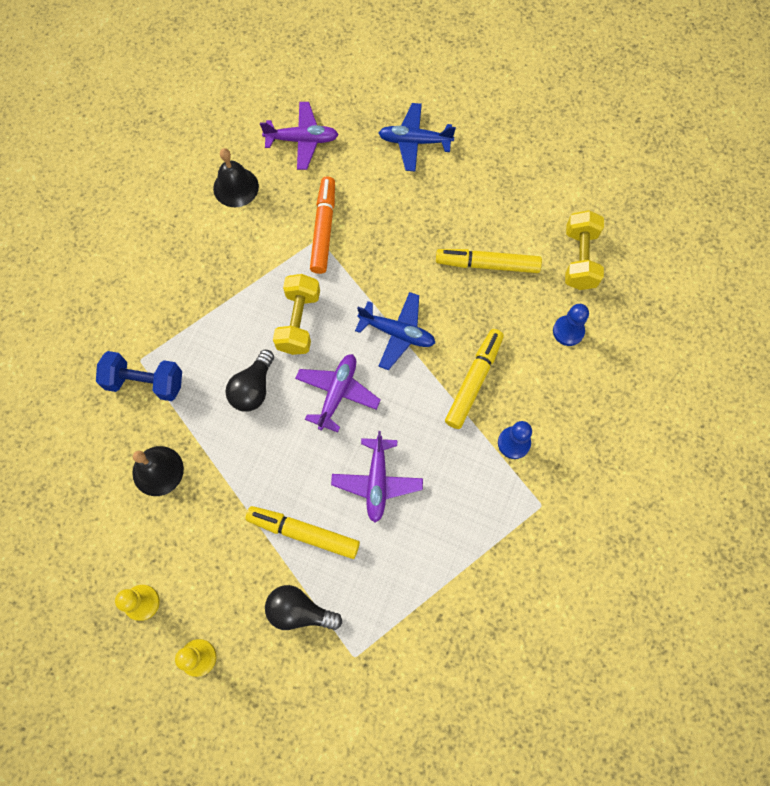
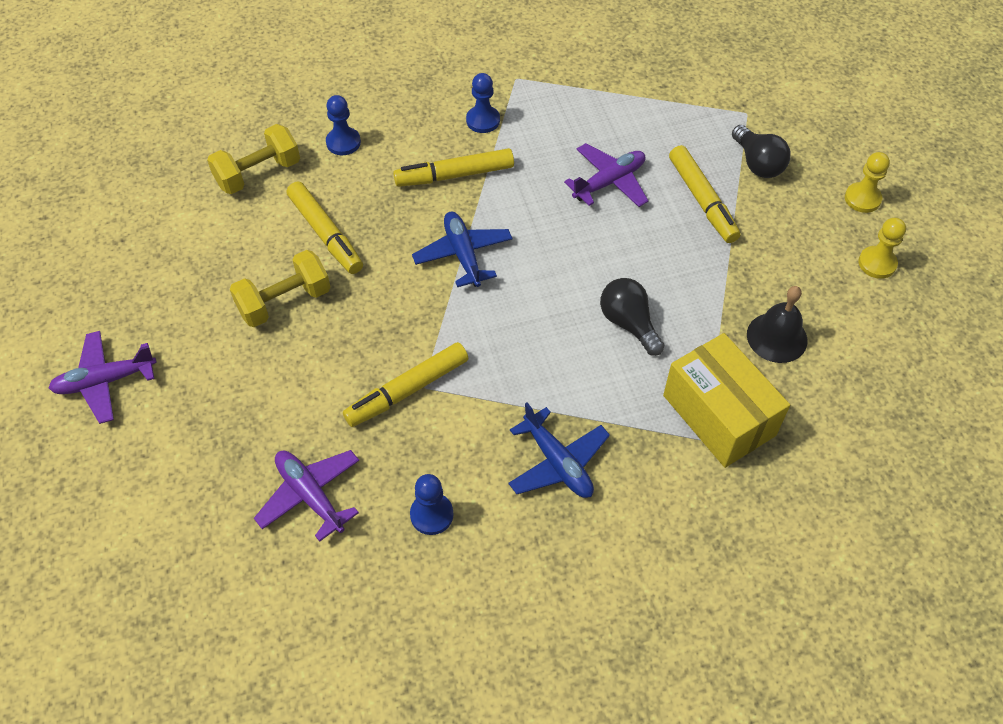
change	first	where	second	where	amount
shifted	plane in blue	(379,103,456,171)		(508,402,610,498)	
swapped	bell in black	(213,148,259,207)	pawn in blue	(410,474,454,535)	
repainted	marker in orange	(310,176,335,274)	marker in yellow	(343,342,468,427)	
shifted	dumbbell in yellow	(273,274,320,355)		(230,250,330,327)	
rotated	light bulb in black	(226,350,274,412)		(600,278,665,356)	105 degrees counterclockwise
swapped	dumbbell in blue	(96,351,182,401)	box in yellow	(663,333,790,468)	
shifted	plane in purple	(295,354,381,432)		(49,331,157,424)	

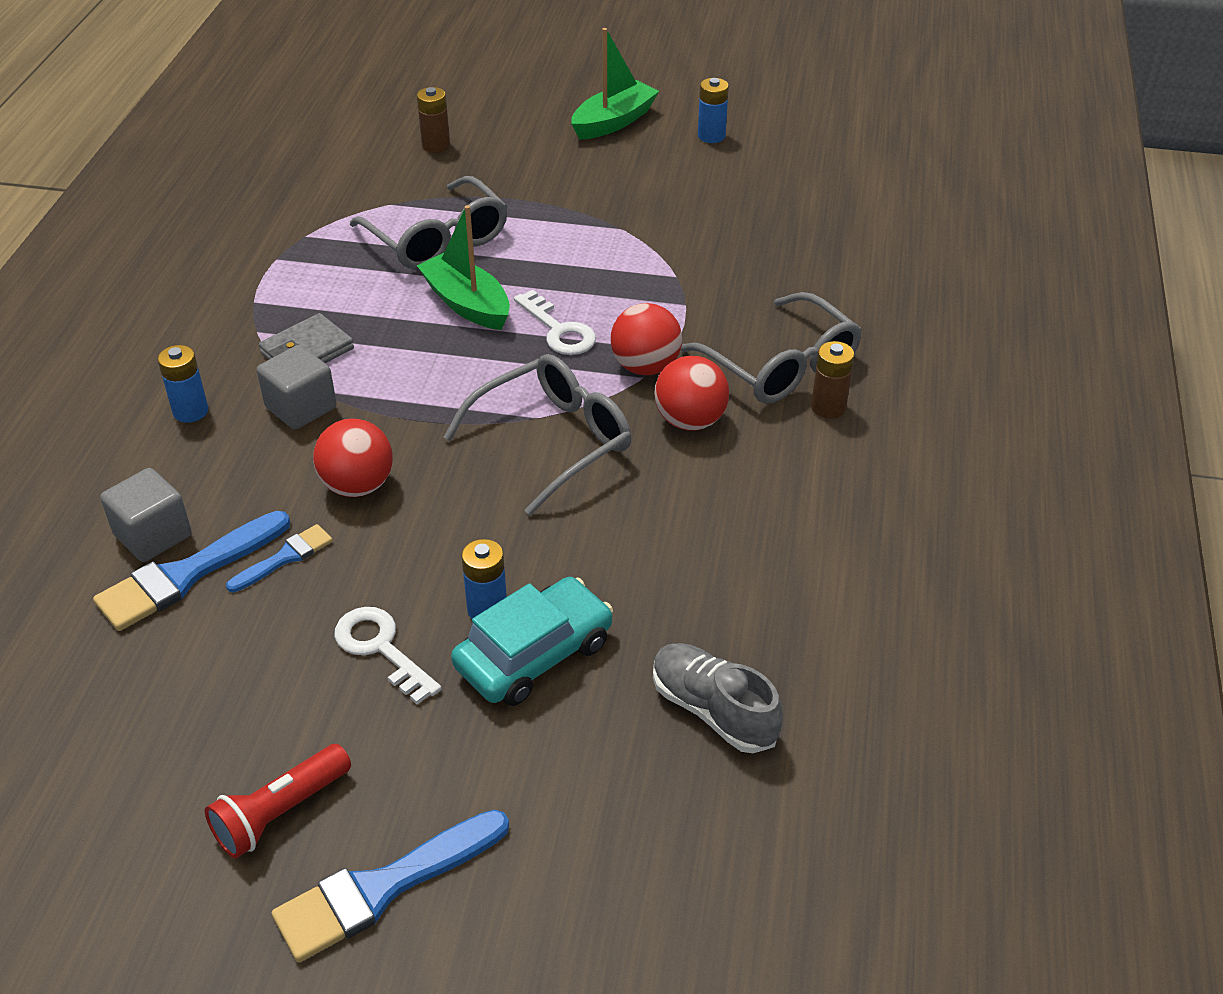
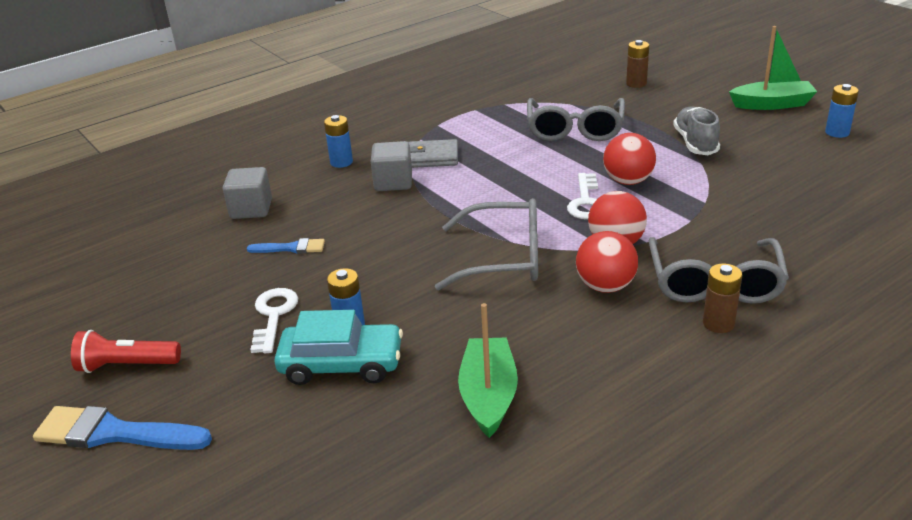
change	first	where	second	where	amount
shifted	boat in green	(417,205,510,330)		(458,303,518,438)	
shifted	ball in red	(313,419,393,497)		(603,133,656,185)	
gone	brush in blue	(93,511,290,631)			
shifted	shoe in grey	(653,643,783,753)		(673,106,720,155)	

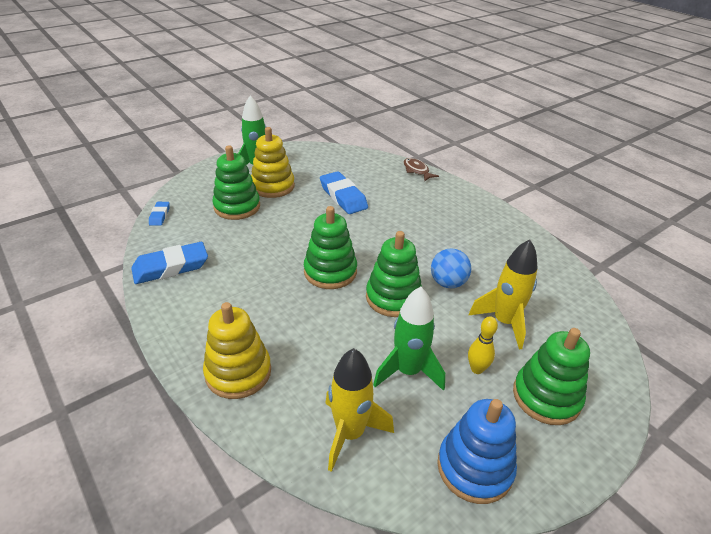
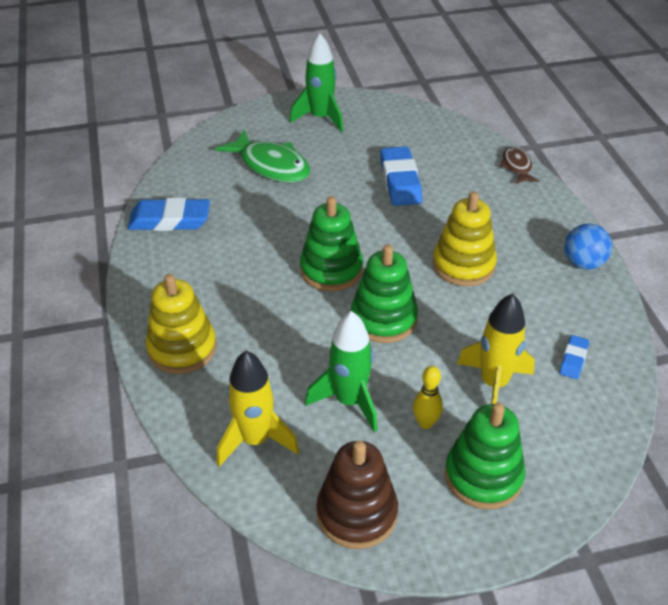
change	first	where	second	where	amount
shifted	stacking toy in yellow	(251,127,295,198)		(433,191,497,286)	
swapped	stacking toy in green	(212,145,260,220)	fish in green	(215,130,310,183)	
shifted	eraser in blue	(149,202,170,226)		(559,335,589,379)	
shifted	ball in blue	(431,248,471,288)		(564,224,612,270)	
repainted	stacking toy in blue	(437,399,517,504)	stacking toy in brown	(317,441,398,549)	

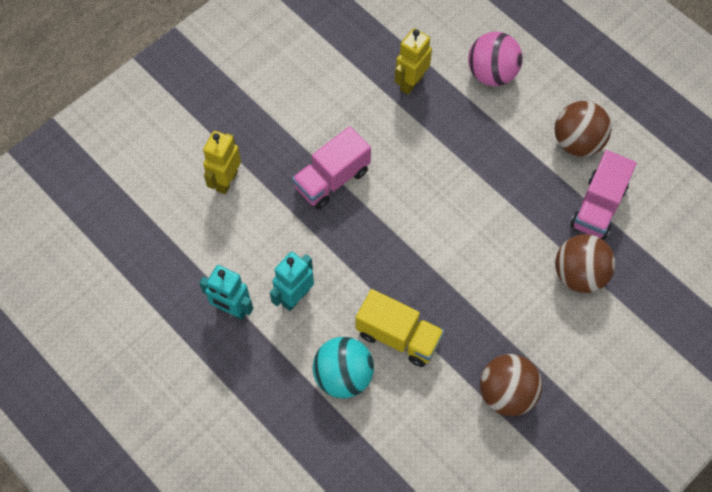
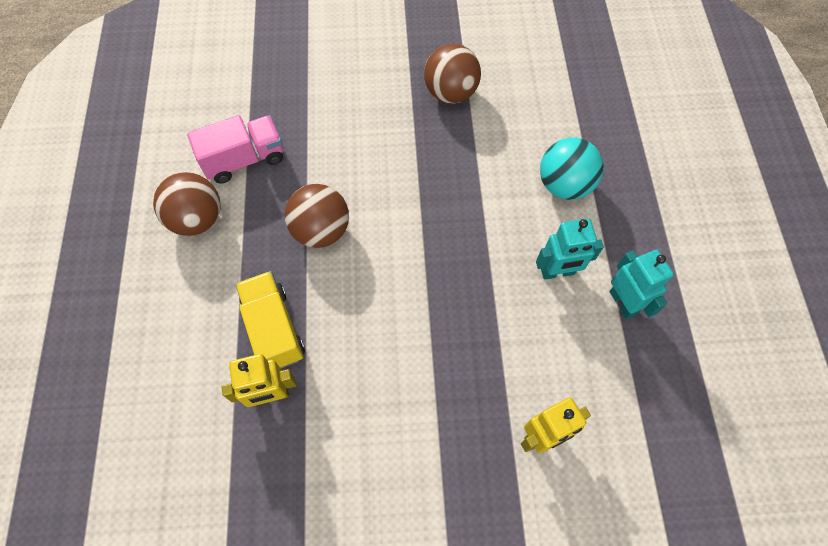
change	first	where	second	where	amount
gone	ball in pink	(468,32,523,86)			
gone	truck in pink	(292,126,371,209)			
shifted	ball in brown	(555,234,616,293)		(285,184,349,248)	
shifted	truck in yellow	(356,289,444,367)		(236,271,305,368)	

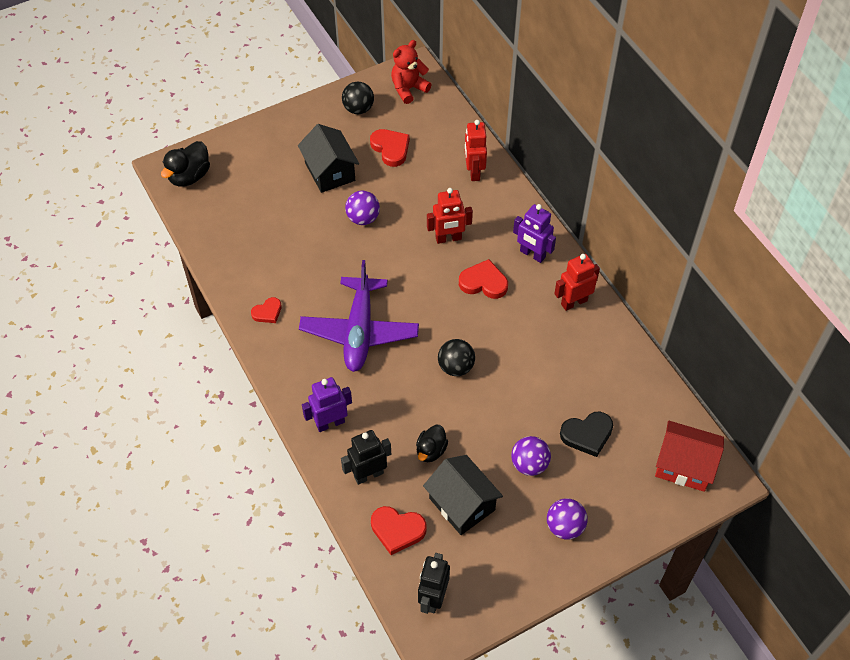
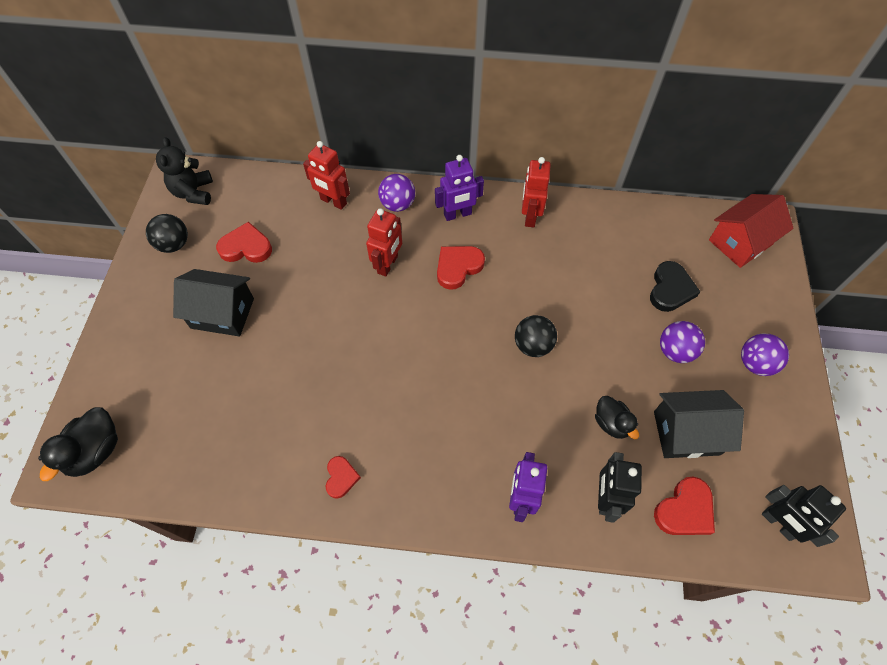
change	first	where	second	where	amount
repainted	teddy bear in red	(391,40,432,104)	teddy bear in black	(156,137,213,205)	
rotated	duck in black	(161,141,210,187)		(38,407,118,481)	45 degrees clockwise
shifted	ball in purple	(345,191,380,225)		(378,174,415,212)	
gone	plane in purple	(299,260,419,372)			

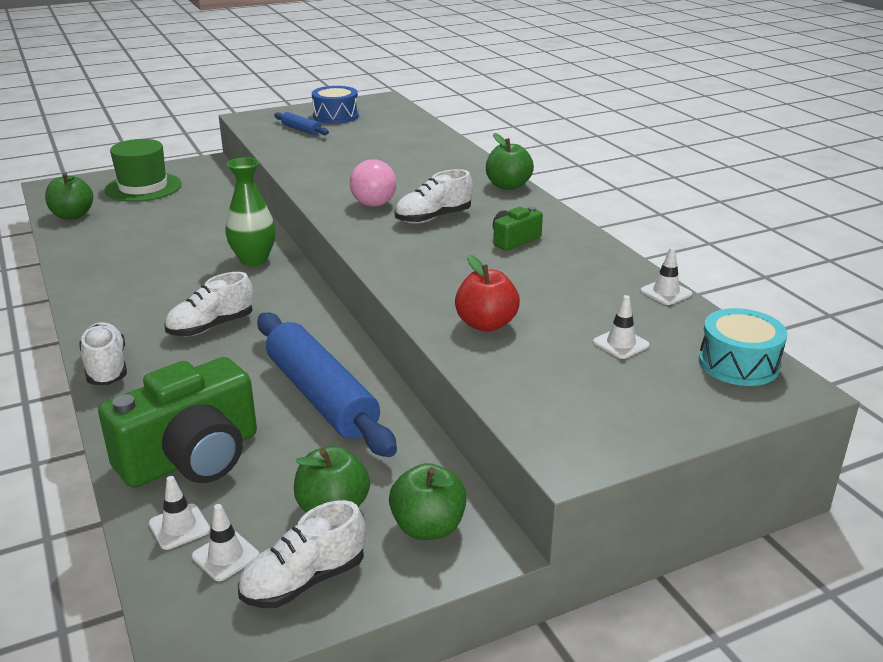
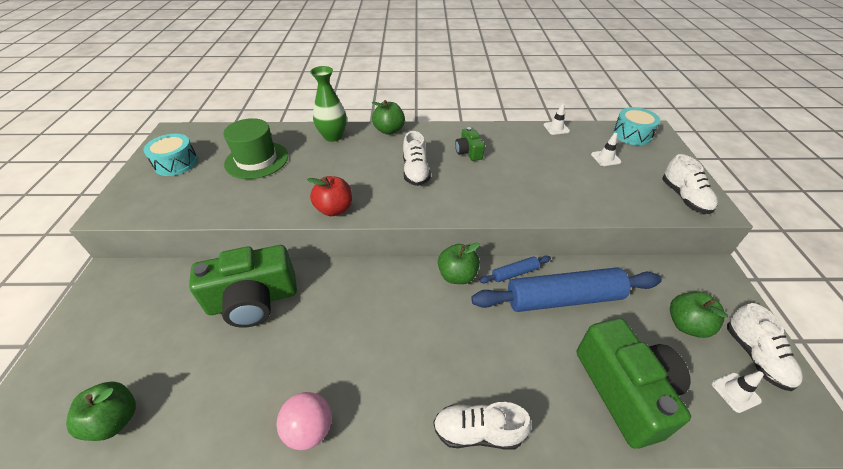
change	first	where	second	where	amount
repainted	drum in blue	(312,86,359,124)	drum in turquoise	(143,134,198,176)	
shifted	rolling pin in blue	(274,112,329,135)		(479,256,551,283)	
shifted	hat in green	(104,139,181,202)		(223,118,288,179)	
shifted	vase in green	(225,157,276,266)		(310,66,347,142)	
shifted	ball in pink	(350,159,397,207)		(277,392,332,450)	
shifted	apple in red	(455,255,520,332)		(307,176,352,216)	
shifted	shoe in white	(164,272,254,337)		(662,154,718,214)	
shifted	apple in green	(389,463,467,540)		(438,242,480,284)	
gone	traffic cone in white	(149,476,210,550)			
new			camera in green	(189,245,297,328)	

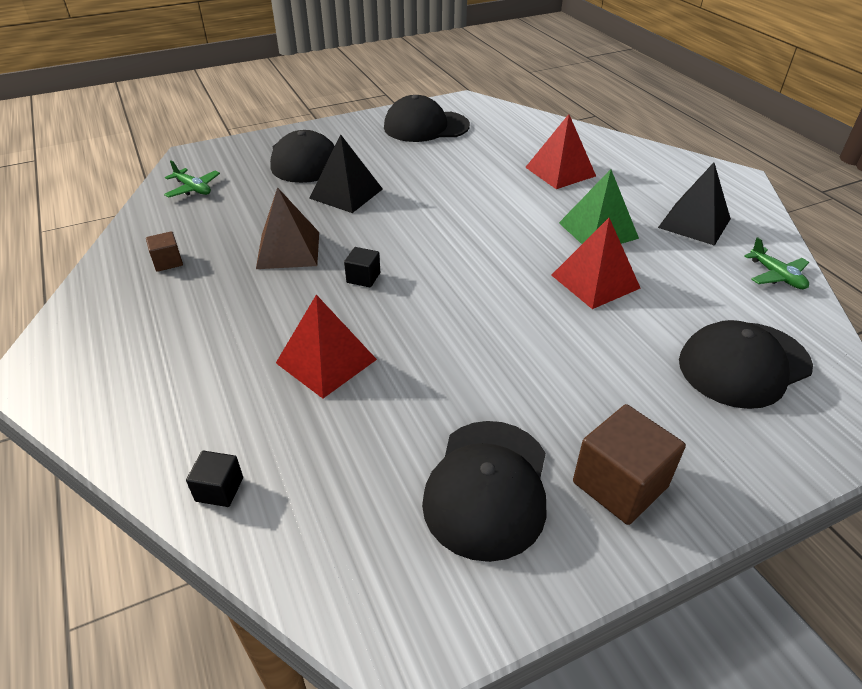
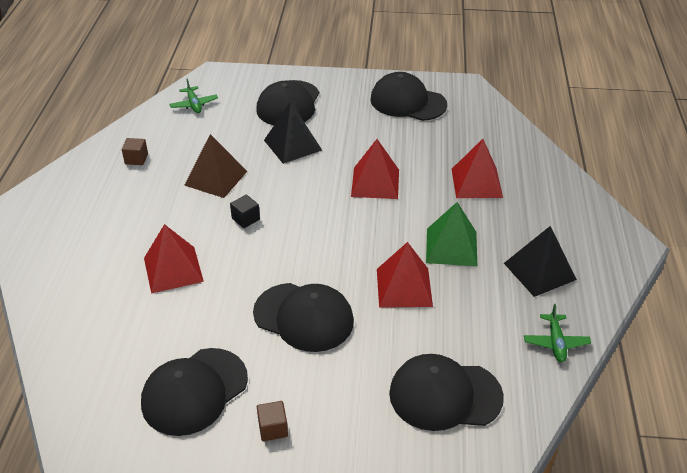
change	first	where	second	where	amount
scaled	cube in brown	(573,404,686,525)		(257,401,288,441)	x0.53
gone	cube in black	(186,451,243,507)			
new			pyramid in red	(351,139,399,199)	
new			cap in black	(253,283,354,352)	

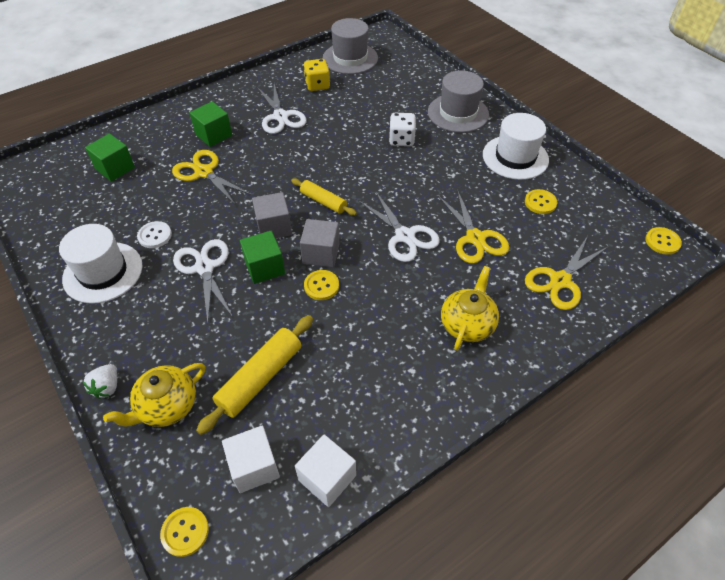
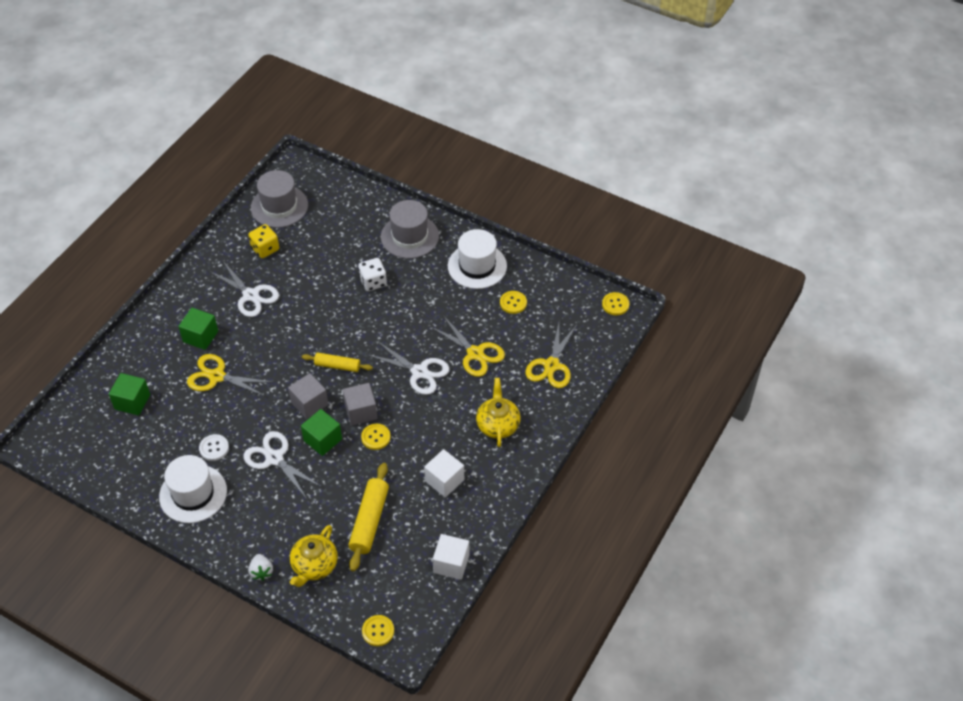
change	first	where	second	where	amount
shifted	cube in white	(222,426,280,493)		(424,449,464,497)	

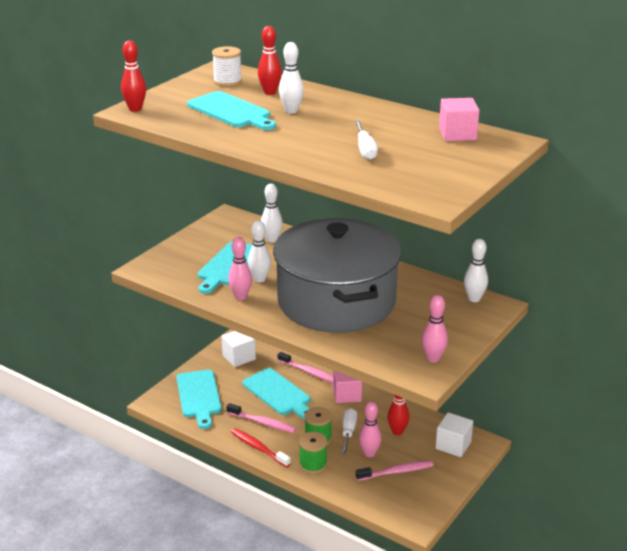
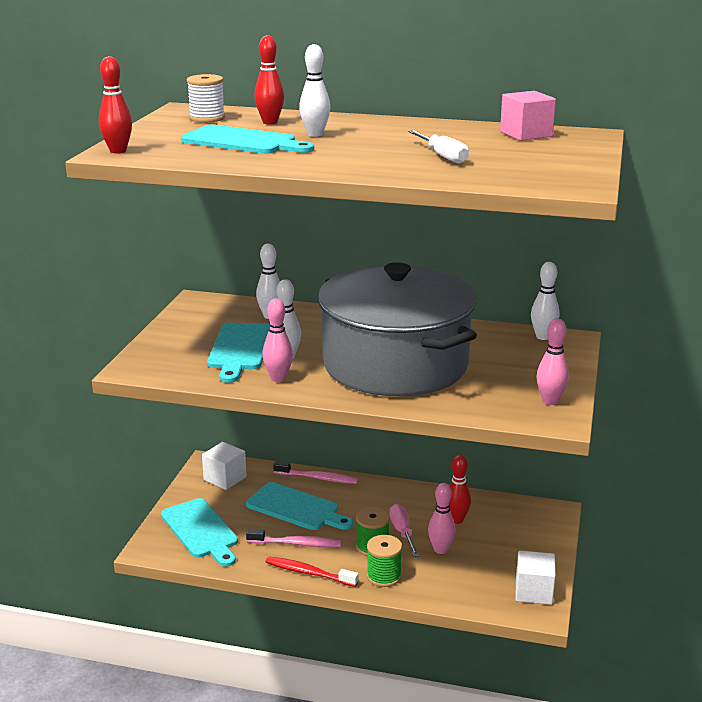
change	first	where	second	where	amount
gone	cube in pink	(333,370,362,403)			
repainted	screwdriver in white	(342,408,357,455)	screwdriver in pink	(389,504,419,557)	
shifted	cube in white	(436,412,473,457)		(515,551,556,605)	
gone	toothbrush in pink	(356,461,433,481)			

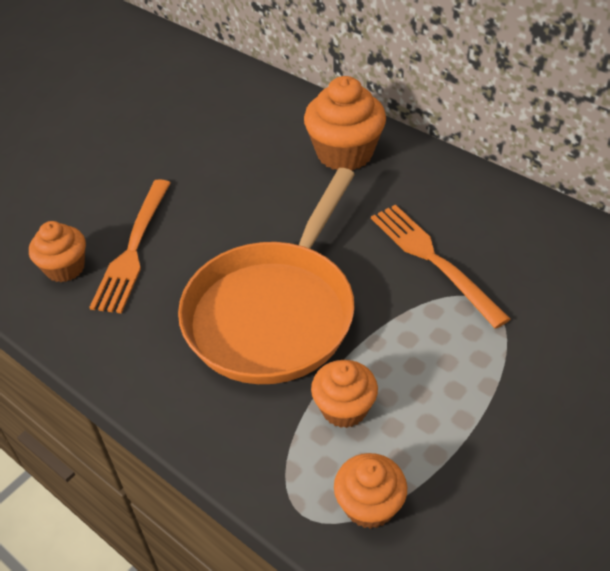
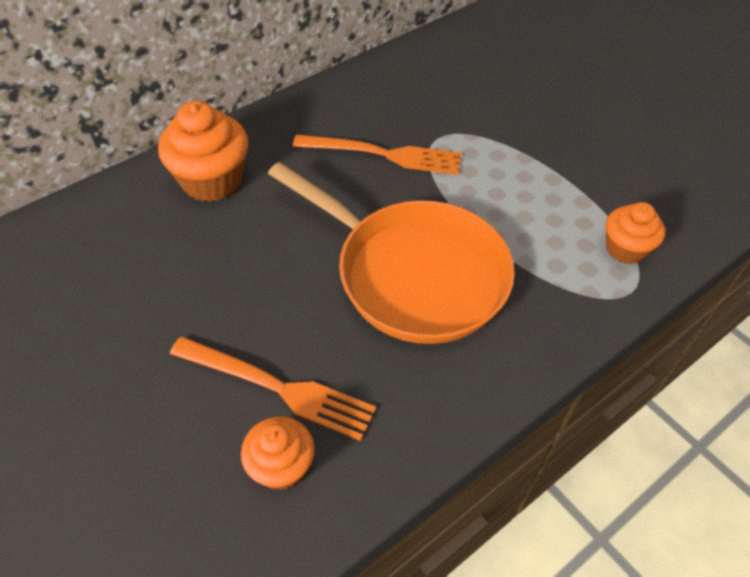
change	first	where	second	where	amount
rotated	fork in orange	(371,204,510,329)		(293,134,462,175)	150 degrees counterclockwise
gone	cupcake in orange	(311,360,378,428)			

